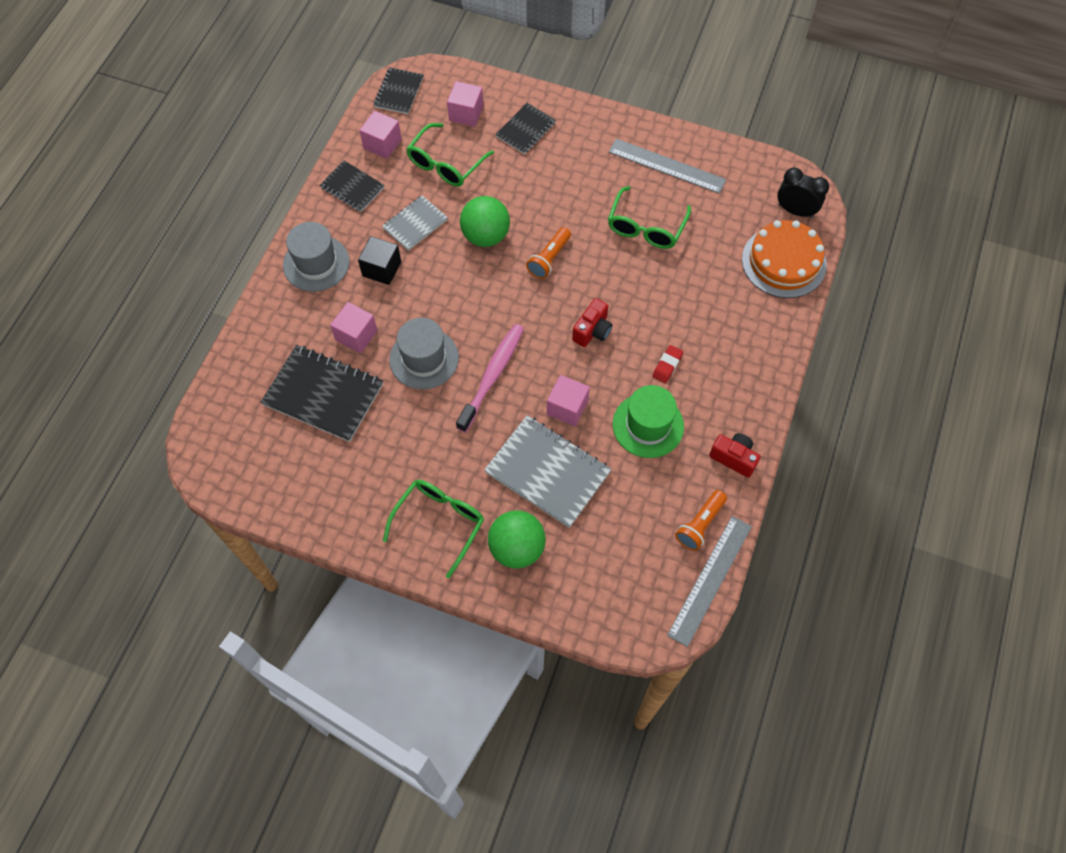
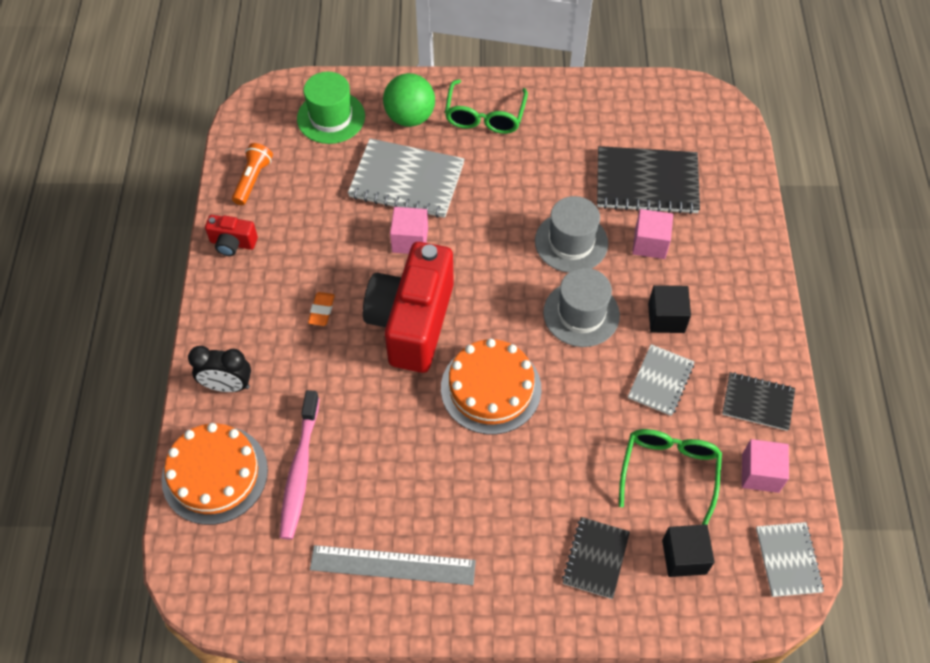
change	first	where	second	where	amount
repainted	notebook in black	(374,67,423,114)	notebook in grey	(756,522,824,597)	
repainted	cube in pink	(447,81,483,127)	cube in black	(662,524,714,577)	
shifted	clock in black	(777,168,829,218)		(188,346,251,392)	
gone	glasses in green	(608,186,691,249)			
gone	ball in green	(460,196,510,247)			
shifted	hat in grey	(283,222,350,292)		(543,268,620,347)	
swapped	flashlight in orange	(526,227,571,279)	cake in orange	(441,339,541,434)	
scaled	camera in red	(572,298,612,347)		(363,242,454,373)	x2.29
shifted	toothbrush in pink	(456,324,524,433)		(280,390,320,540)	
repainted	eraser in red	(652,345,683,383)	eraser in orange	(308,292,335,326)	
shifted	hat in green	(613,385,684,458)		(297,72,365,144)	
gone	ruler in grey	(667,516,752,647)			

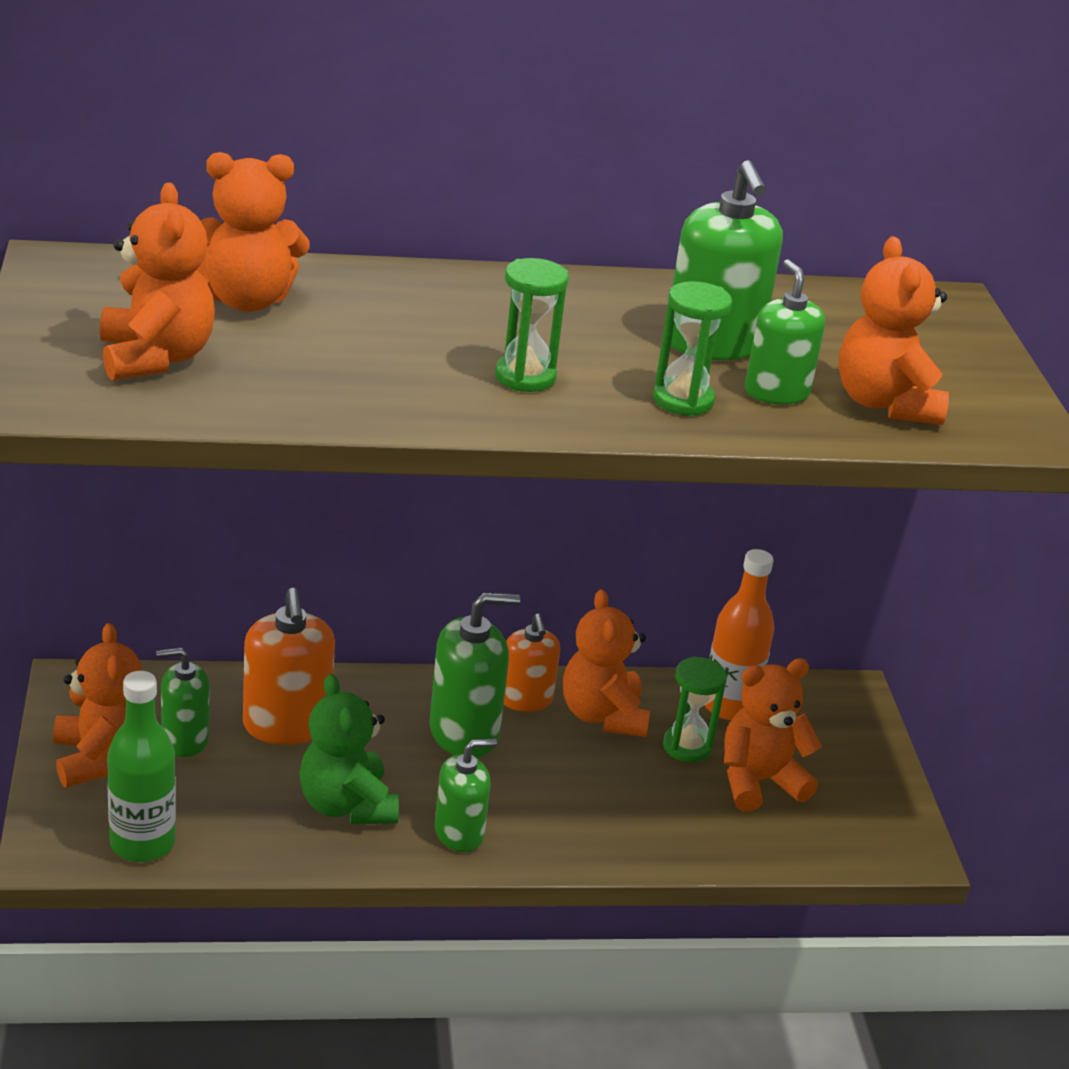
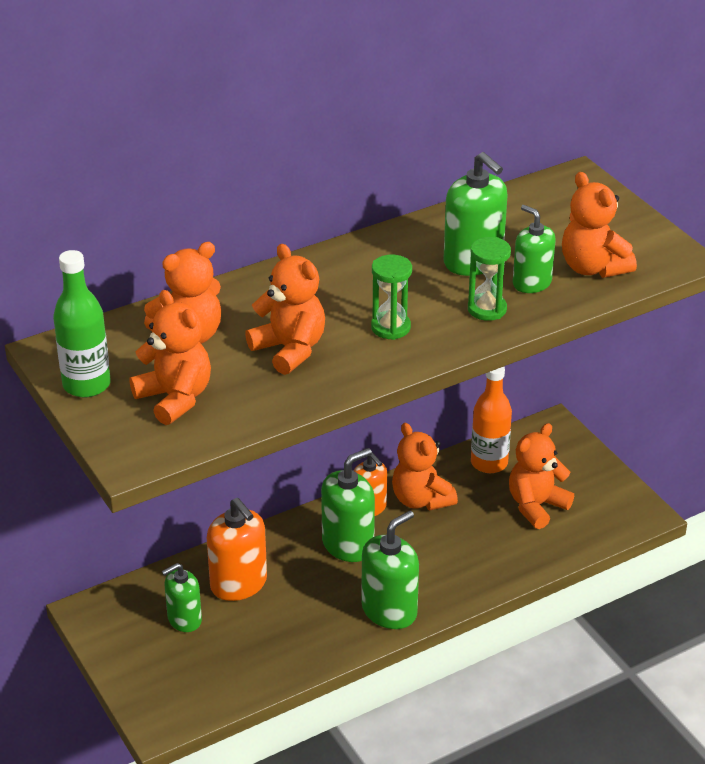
change	first	where	second	where	amount
shifted	teddy bear in orange	(53,623,142,787)		(245,244,325,375)	
gone	hourglass in green	(663,656,727,763)			
shifted	bottle in green	(107,671,176,862)		(53,250,111,398)	
gone	teddy bear in green	(299,674,399,824)			
scaled	soap dispenser in green	(435,739,497,852)		(362,510,419,629)	x1.52

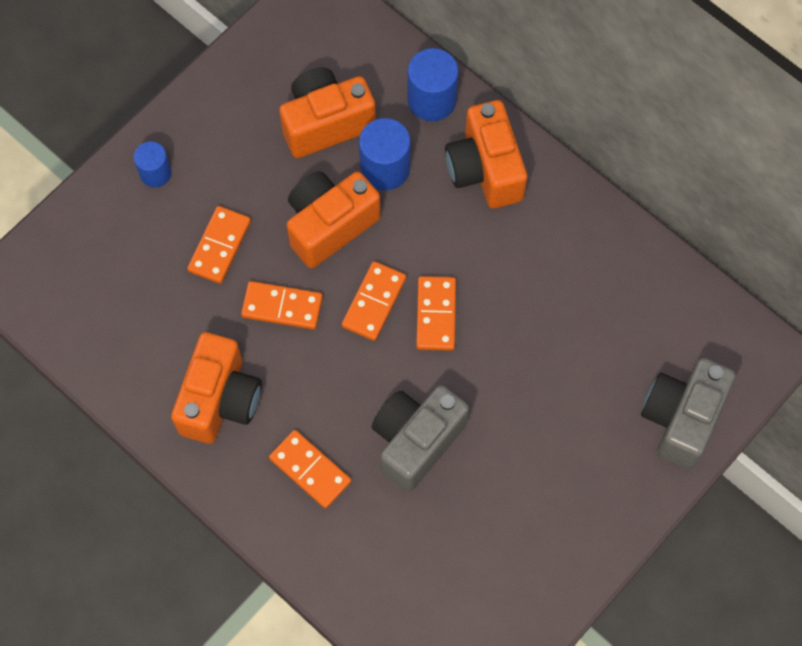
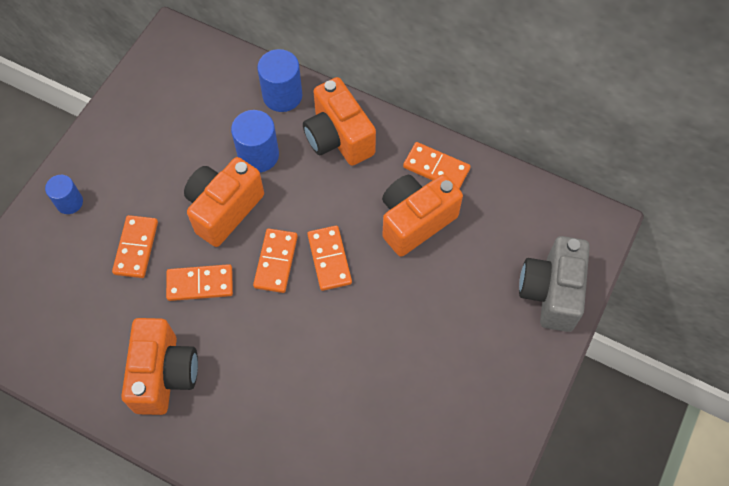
change	first	where	second	where	amount
shifted	camera in orange	(279,68,376,158)		(382,174,463,257)	
gone	camera in grey	(372,385,469,492)			
shifted	domino in orange	(269,430,351,509)		(403,142,471,189)	

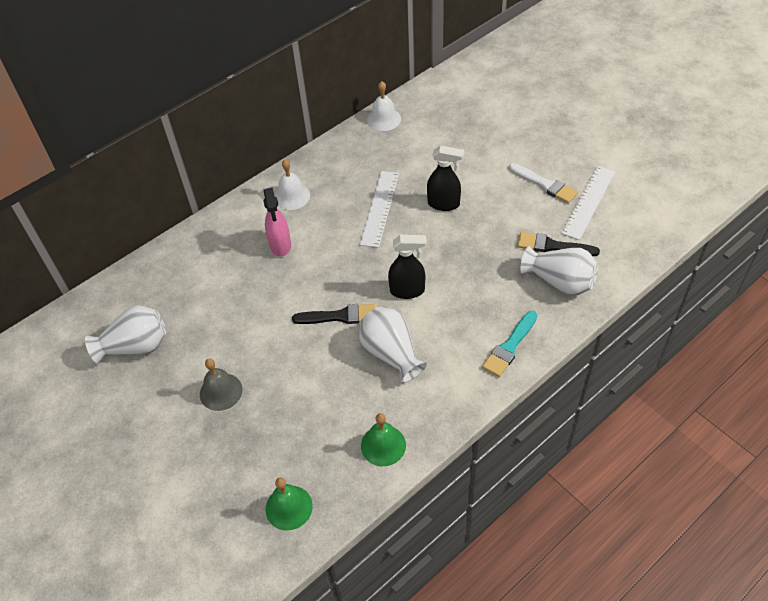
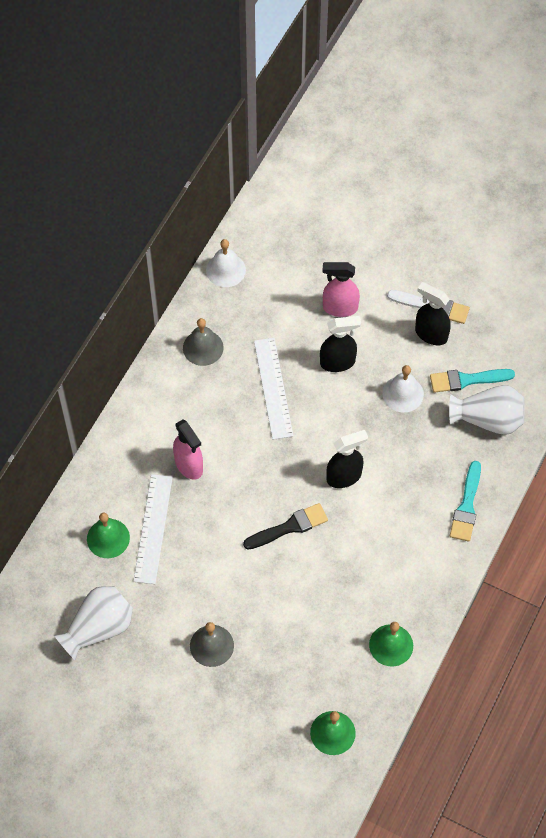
change	first	where	second	where	amount
shifted	bell in white	(274,159,310,210)		(383,365,424,412)	
shifted	ruler in white	(561,166,615,240)		(133,474,173,584)	
repainted	brush in black	(518,232,600,256)	brush in turquoise	(430,369,515,393)	
gone	vase in white	(359,307,427,383)			
new			spray bottle in pink	(322,262,360,317)	
new			spray bottle in black	(415,282,451,345)	
new			bell in grey	(183,318,223,366)	
new			bell in green	(87,513,130,558)	

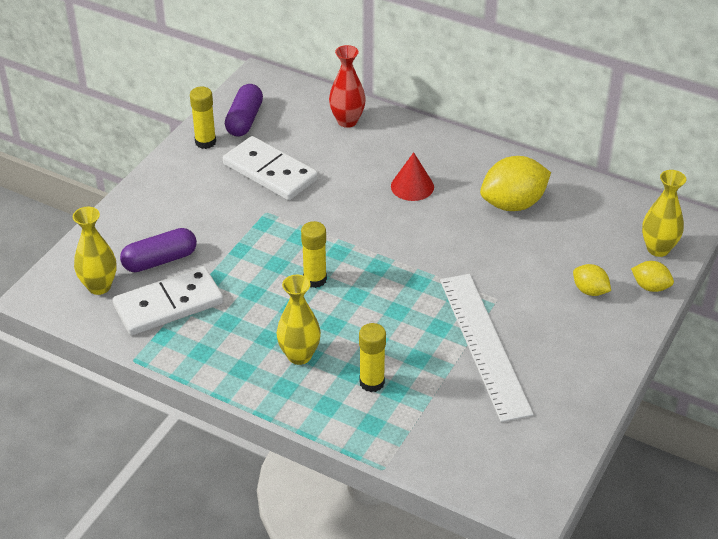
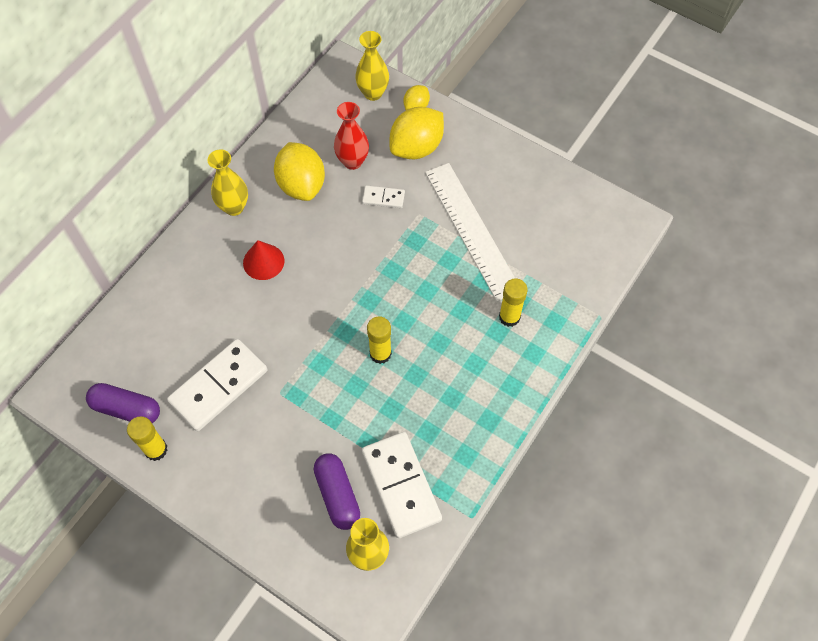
change	first	where	second	where	amount
shifted	vase in red	(329,45,366,128)		(334,102,369,170)	
scaled	lemon in yellow	(573,264,611,296)		(389,107,444,159)	x1.90
rotated	ruler in white	(440,274,534,422)		(425,163,515,302)	75 degrees clockwise
shifted	vase in yellow	(277,275,321,365)		(208,149,248,216)	
new			domino in white	(362,185,405,208)	

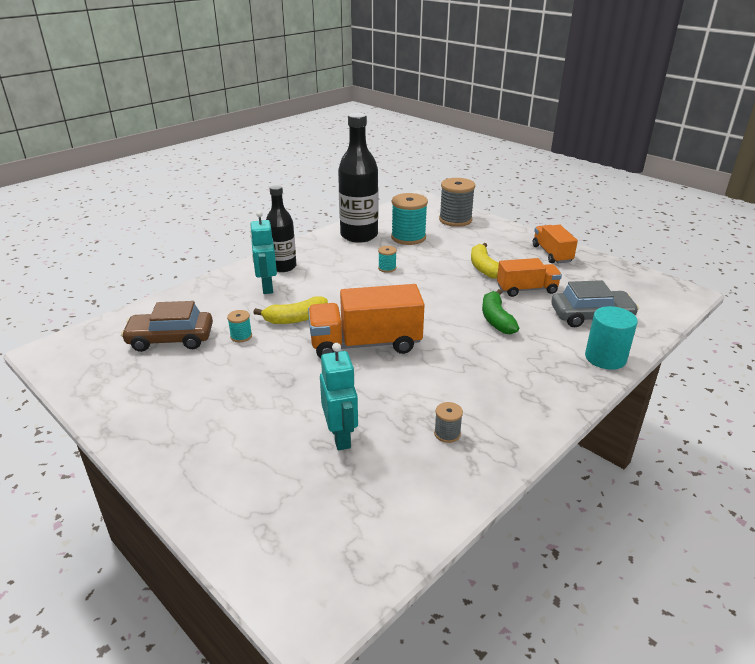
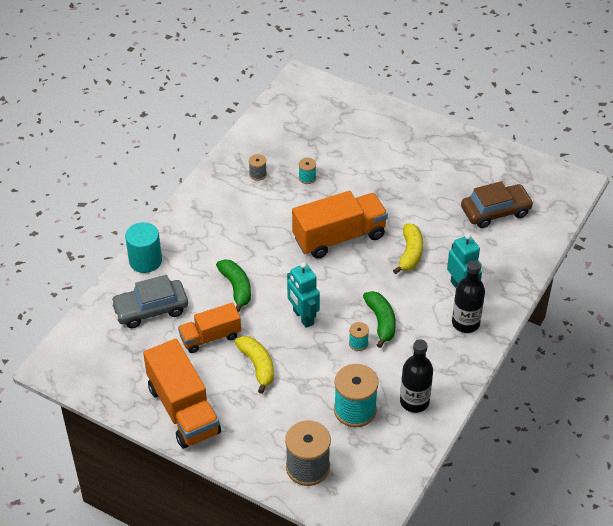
change	first	where	second	where	amount
scaled	bottle in black	(338,113,378,243)		(400,339,433,413)	x0.64
scaled	truck in orange	(533,225,578,263)		(143,339,221,448)	x1.62
rotated	banana in yellow	(253,296,328,324)		(393,223,423,274)	135 degrees clockwise
shifted	spool in turquoise	(227,310,252,342)		(299,158,316,184)	
shifted	robot in turquoise	(320,343,358,450)		(287,262,320,328)	
new			banana in green	(363,291,396,348)	

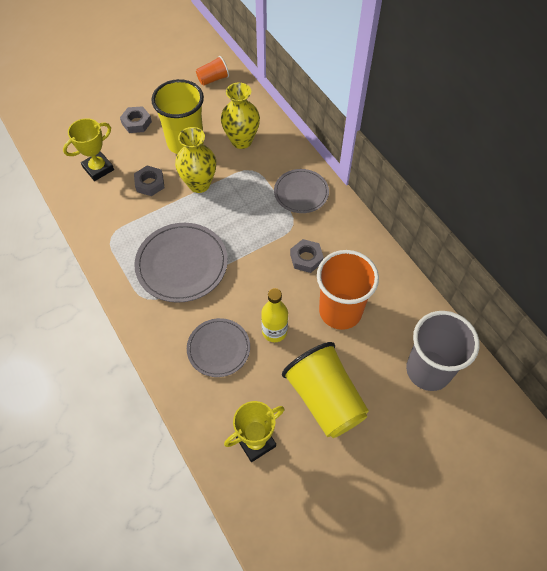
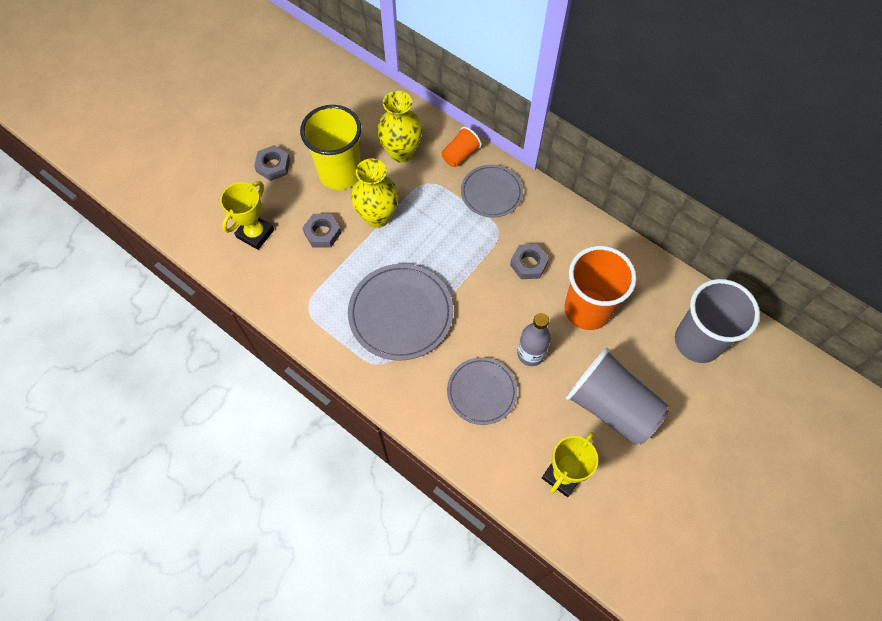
change	first	where	second	where	amount
shifted	cup in orange	(196,56,229,85)		(442,127,482,167)	
repainted	bottle in yellow	(261,288,288,342)	bottle in grey	(517,313,551,366)	
repainted	cup in yellow	(282,342,369,438)	cup in grey	(566,348,669,445)	

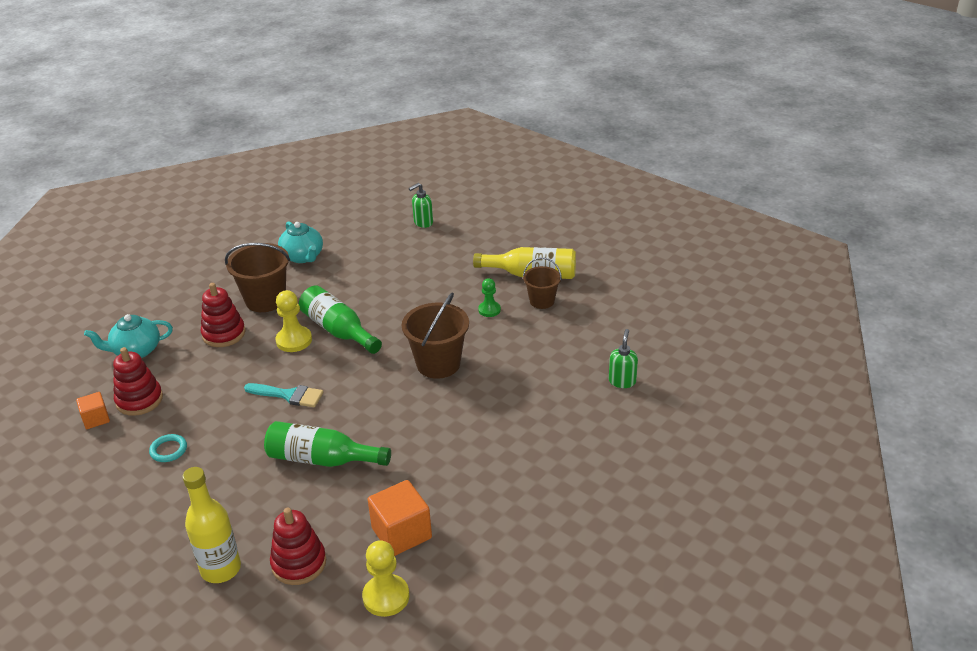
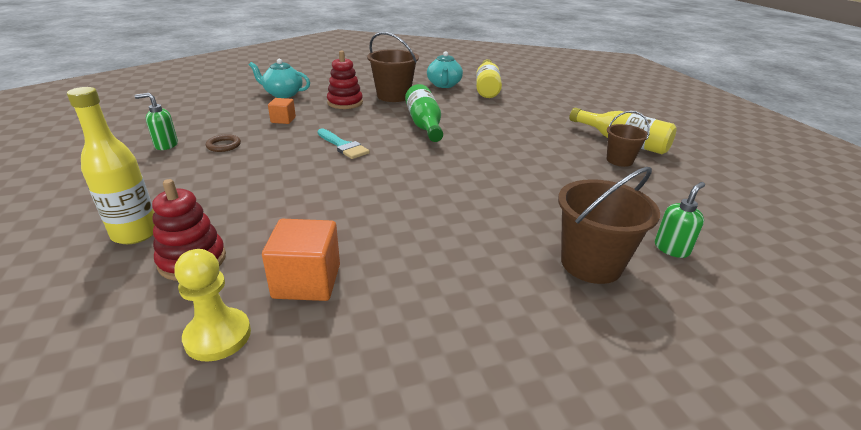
change	first	where	second	where	amount
shifted	soap dispenser in green	(409,183,433,228)		(135,93,178,150)	
gone	pawn in green	(478,278,501,317)			
gone	pawn in yellow	(276,290,312,352)			
shifted	bucket in brown	(402,292,469,379)		(558,167,660,284)	
gone	stacking toy in red	(113,347,163,416)			
shifted	cube in orange	(76,392,110,429)		(268,98,296,124)	
gone	bottle in green	(264,421,391,467)			
repainted	ring in turquoise	(149,434,187,462)	ring in brown	(206,134,241,152)	
new			bottle in yellow	(476,59,502,98)	

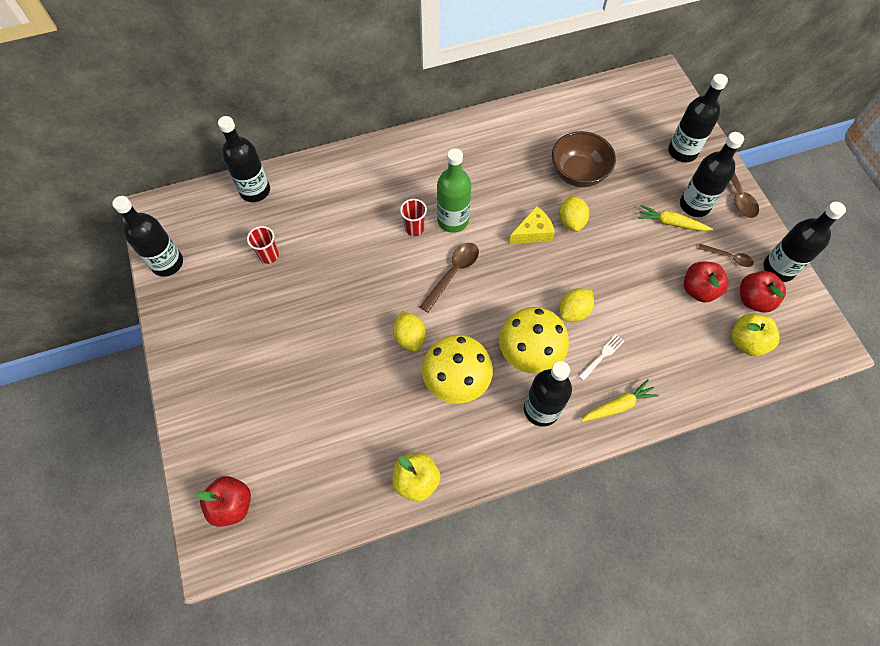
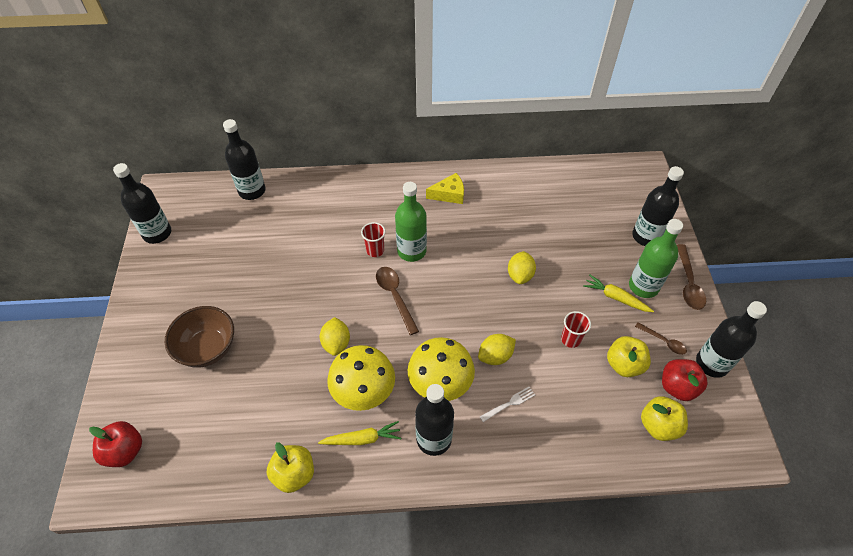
change	first	where	second	where	amount
shifted	bowl in brown	(552,131,616,187)		(165,306,234,368)	
repainted	bottle in black	(680,132,744,217)	bottle in green	(629,219,683,298)	
shifted	cheese in yellow	(509,206,555,244)		(426,173,464,204)	
shifted	cup in red	(247,226,279,264)		(561,311,591,348)	
rotated	spoon in brown	(420,243,479,313)		(376,267,419,335)	75 degrees counterclockwise
repainted	apple in red	(684,262,728,303)	apple in yellow	(607,336,651,377)	
shifted	carrot in yellow	(581,379,659,422)		(318,421,401,445)	

